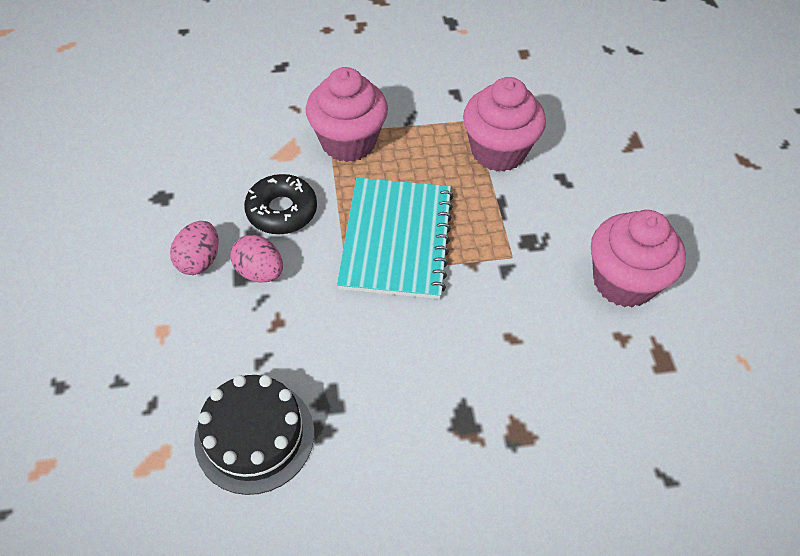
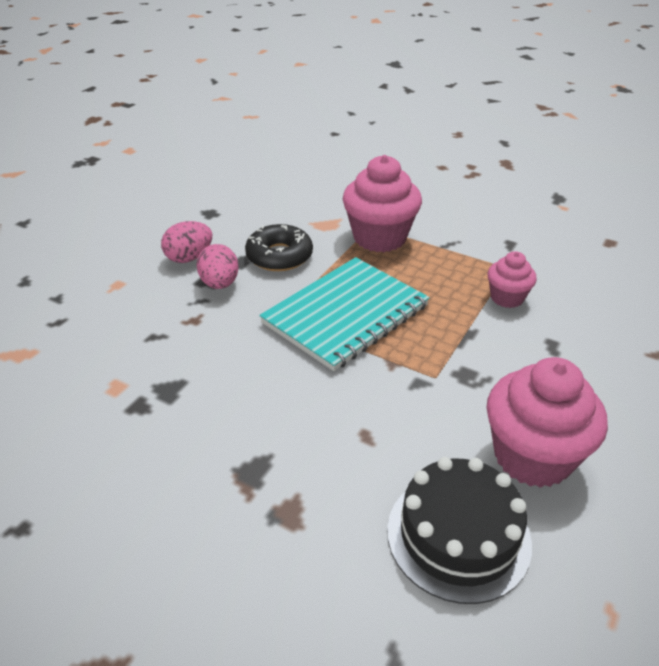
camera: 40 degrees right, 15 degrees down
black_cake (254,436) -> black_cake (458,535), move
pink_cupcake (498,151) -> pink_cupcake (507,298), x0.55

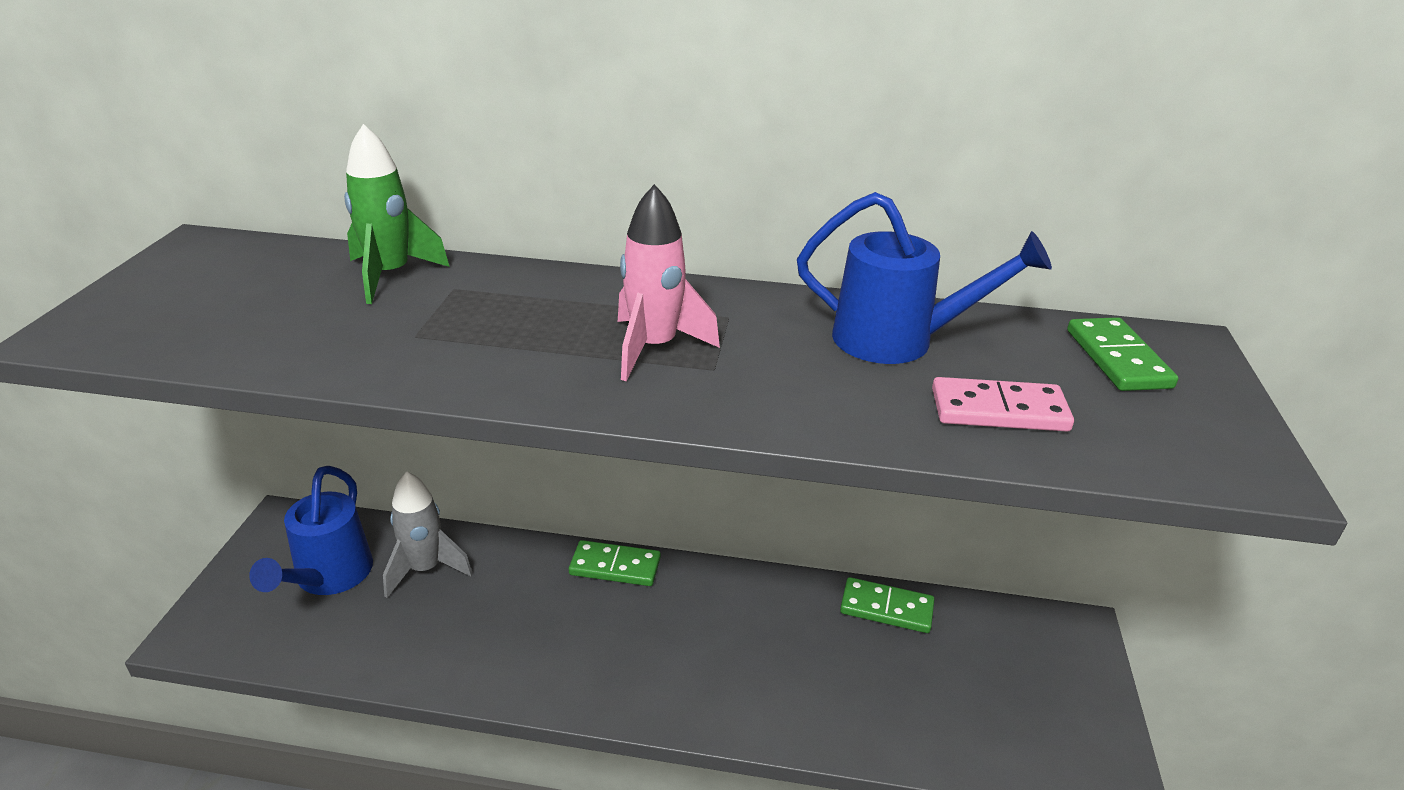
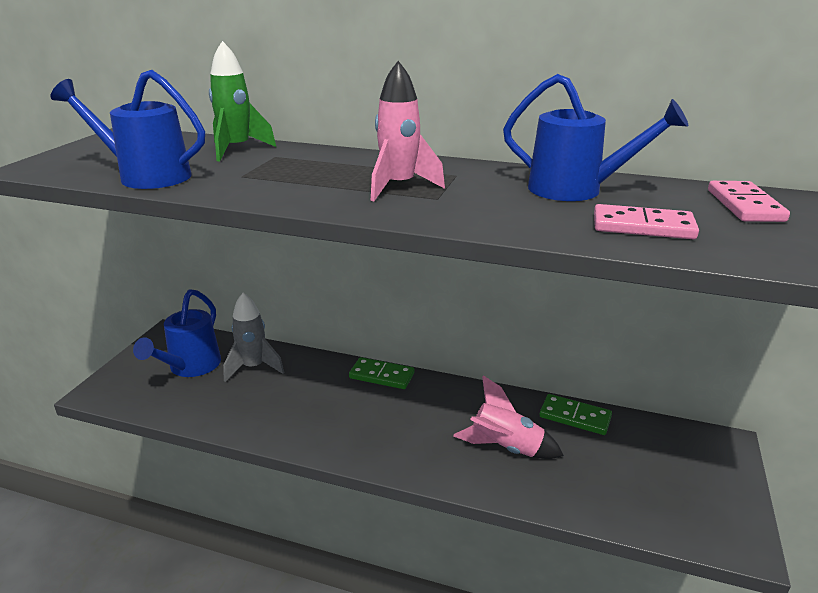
camera: 10 degrees right, 5 degrees down
none -> blue_watering_can (146,176)
none -> pink_rocket (505,448)
green_domino (1118,359) -> pink_domino (745,205)

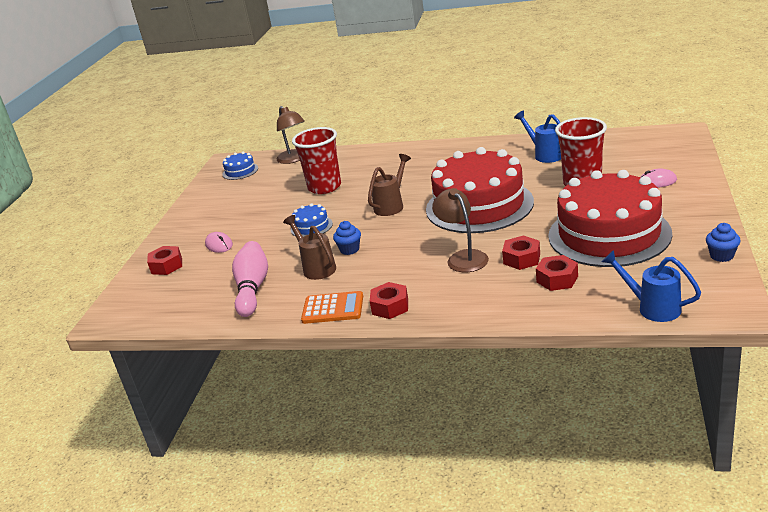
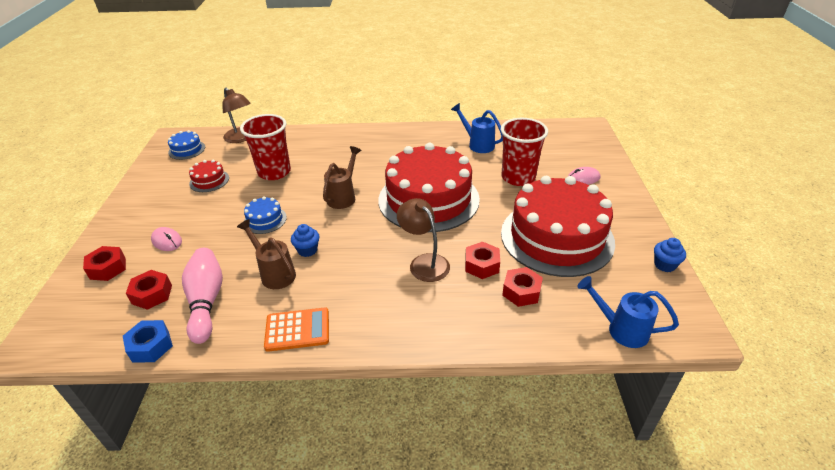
camera: 15 degrees left, 10 degrees up
none -> blue_nut (151,346)
none -> red_cake (209,181)
red_nut (390,306) -> red_nut (152,294), move

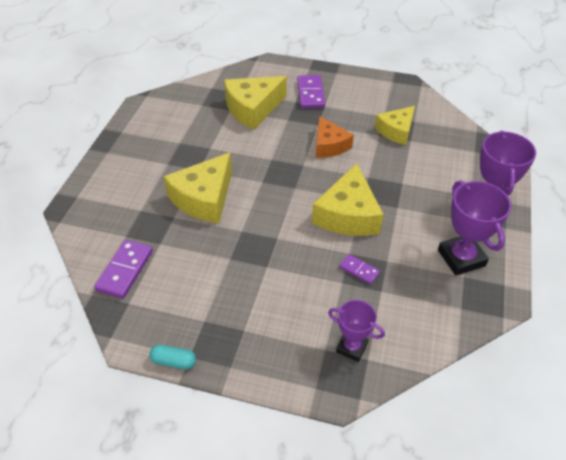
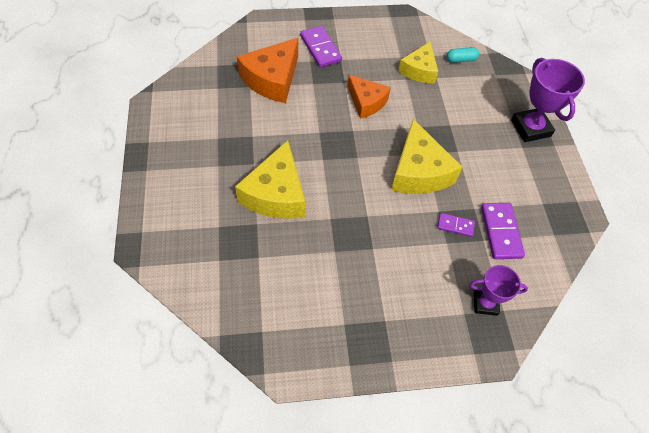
camera: 25 degrees left, 10 degrees up
purple_trophy (461,258) -> none
purple_domino (125,270) -> purple_domino (500,232), move
turquoise_capsule (174,361) -> turquoise_capsule (461,60), move
yellow_cheese (253,109) -> orange_cheese (272,79)

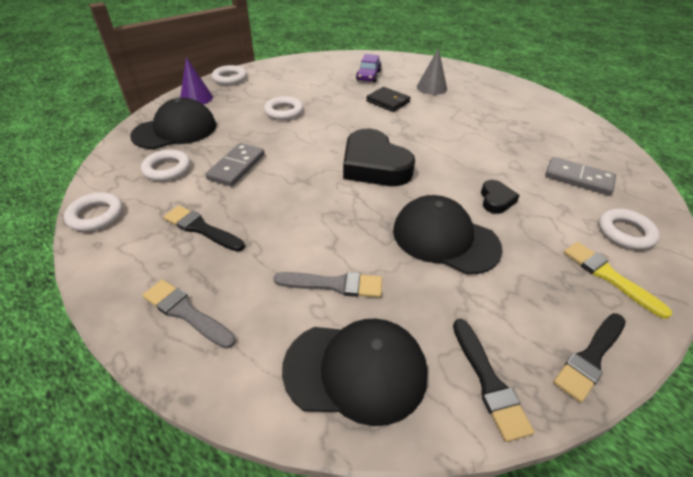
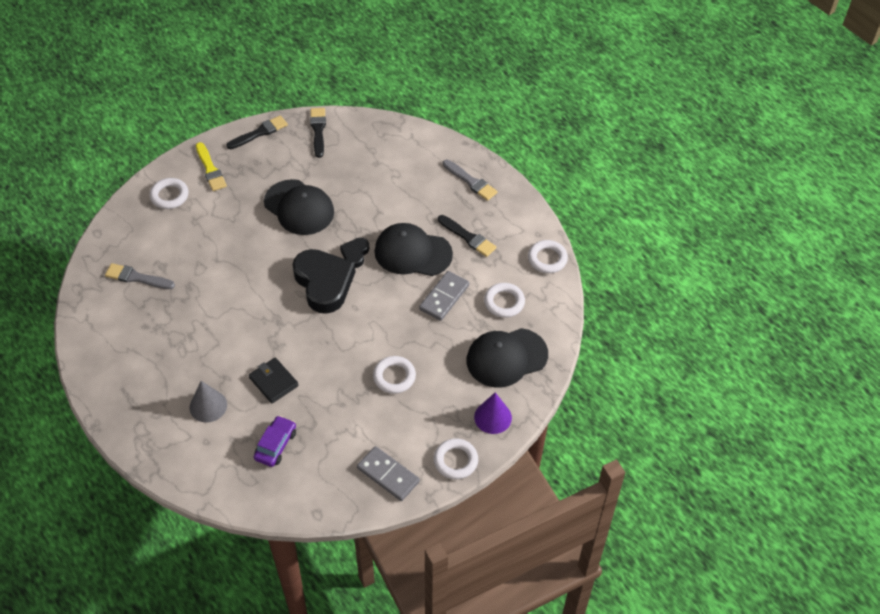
camera: 170 degrees left, 10 degrees up
grey_brush (334,284) -> grey_brush (137,278), move
black_cap (356,370) -> black_cap (412,253), move
black_heart (496,200) -> black_heart (355,254), move
grey_domino (578,178) -> grey_domino (388,475), move

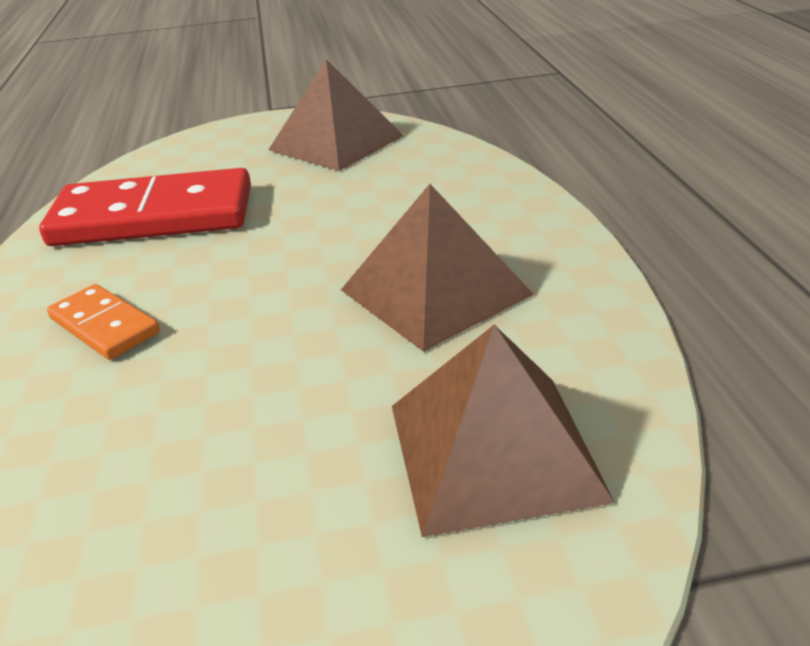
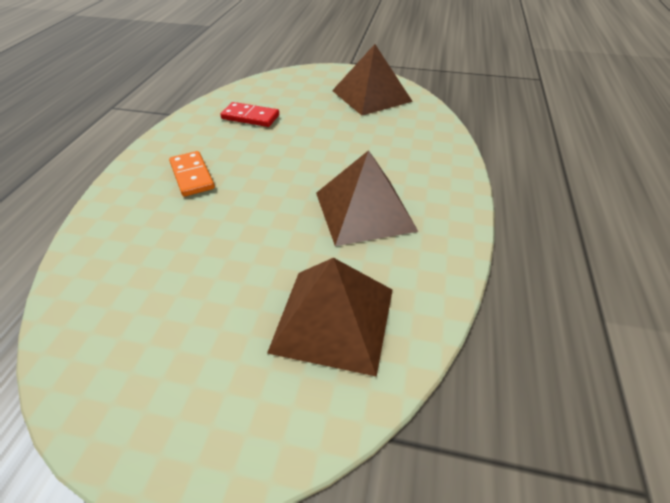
camera: 20 degrees right, 10 degrees up
red_domino (153,216) -> red_domino (250,117), x0.50

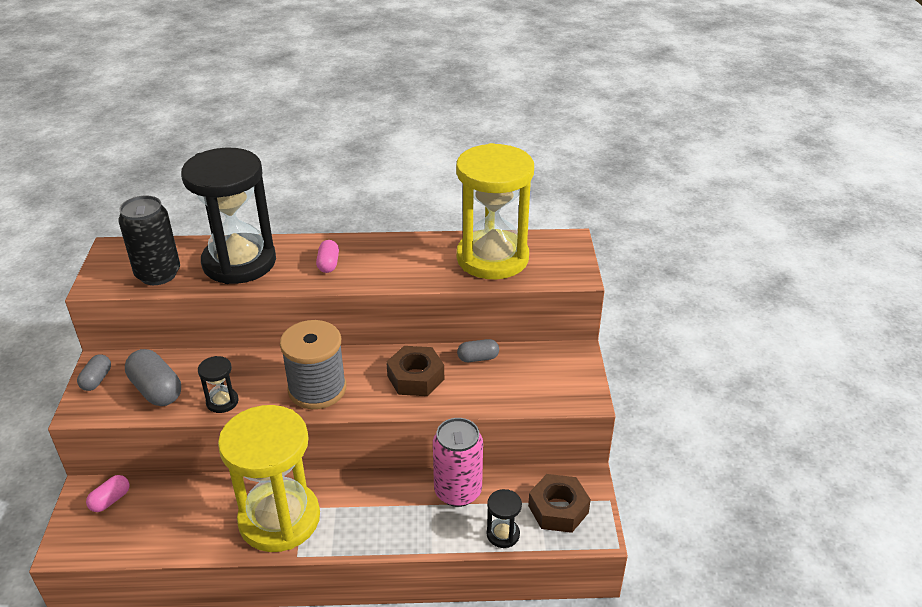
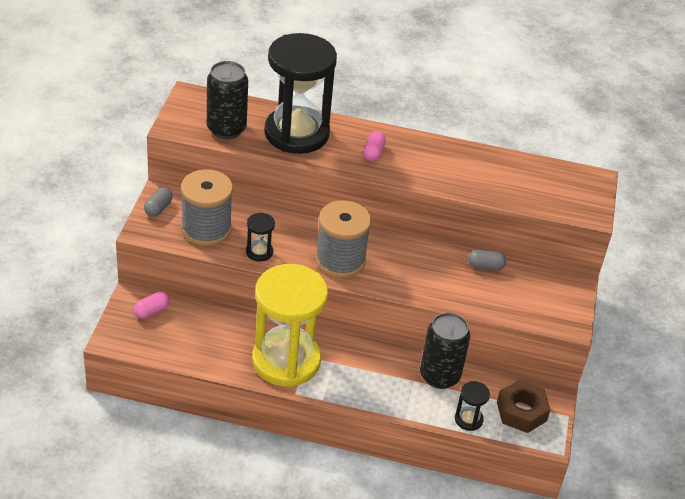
camera: 10 degrees right, 5 degrees up
brown_nut (415,377) -> none
yellow_hourglass (492,258) -> none
grey_capsule (156,390) -> grey_spool (206,229)
pink_can (458,491) -> black_can (439,376)

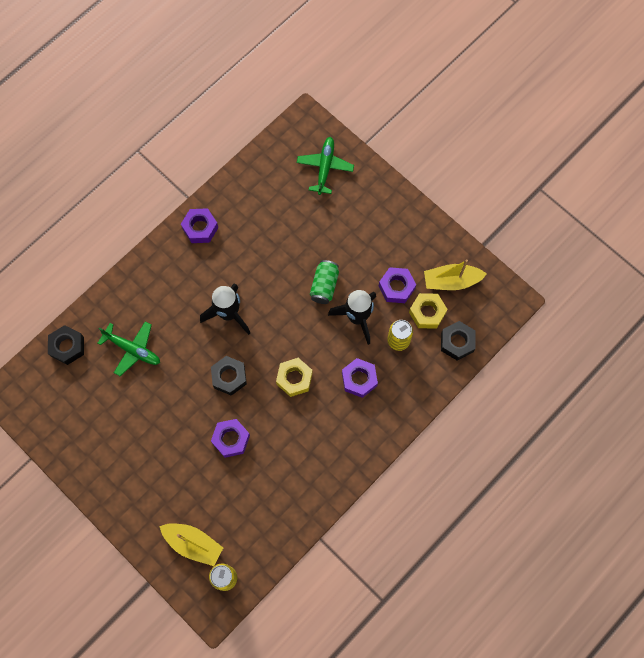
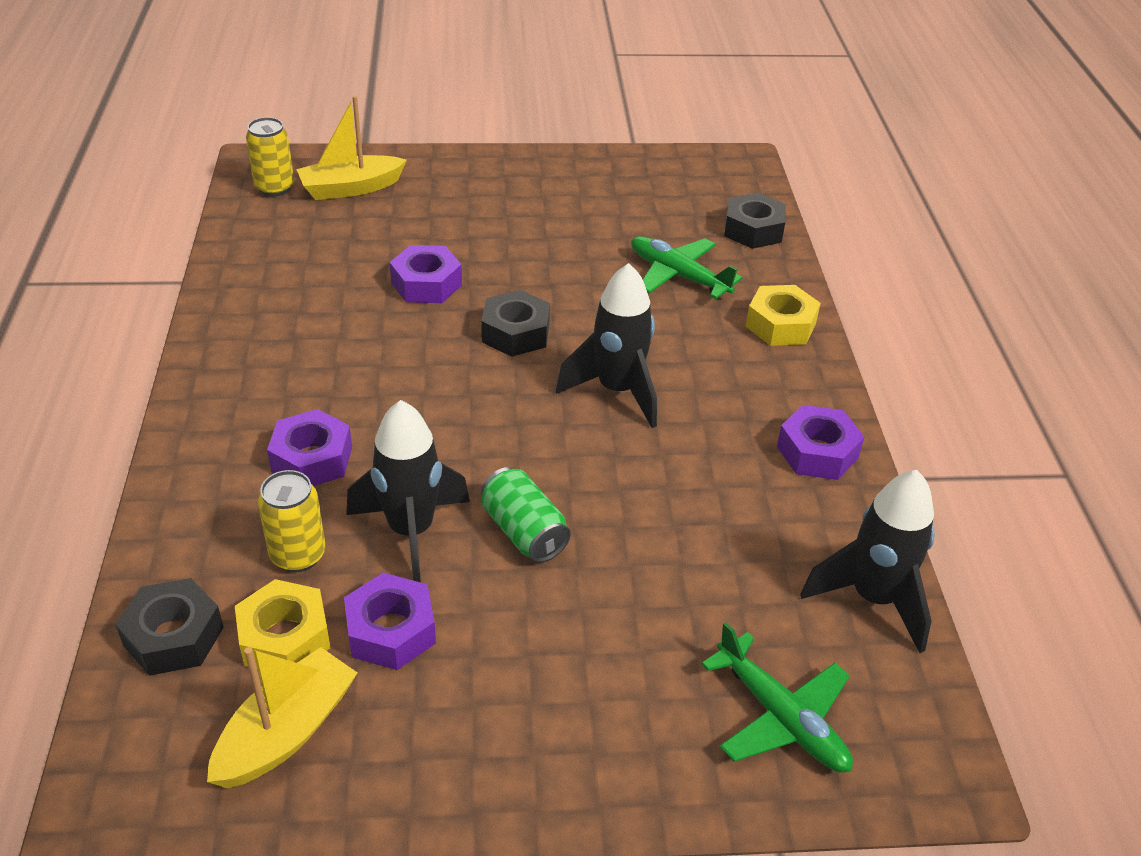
camera: 130 degrees right, 30 degrees down
none -> black_rocket (873,599)
yellow_nut (294,379) -> yellow_nut (780,325), move
green_plane (132,349) -> green_plane (678,276), 60 degrees clockwise

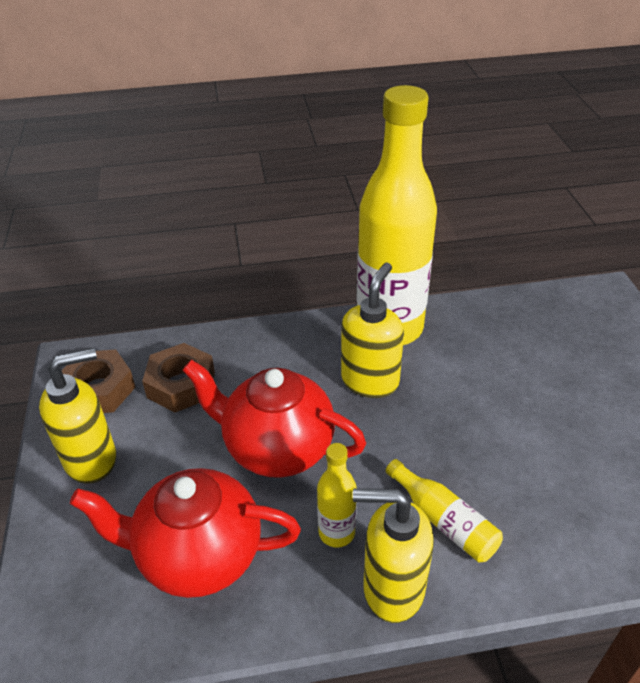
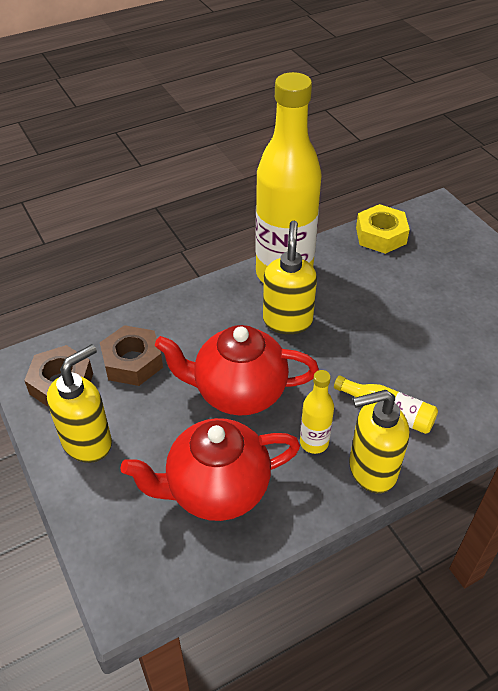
camera: 20 degrees left, 5 degrees up
none -> yellow_nut (381,235)

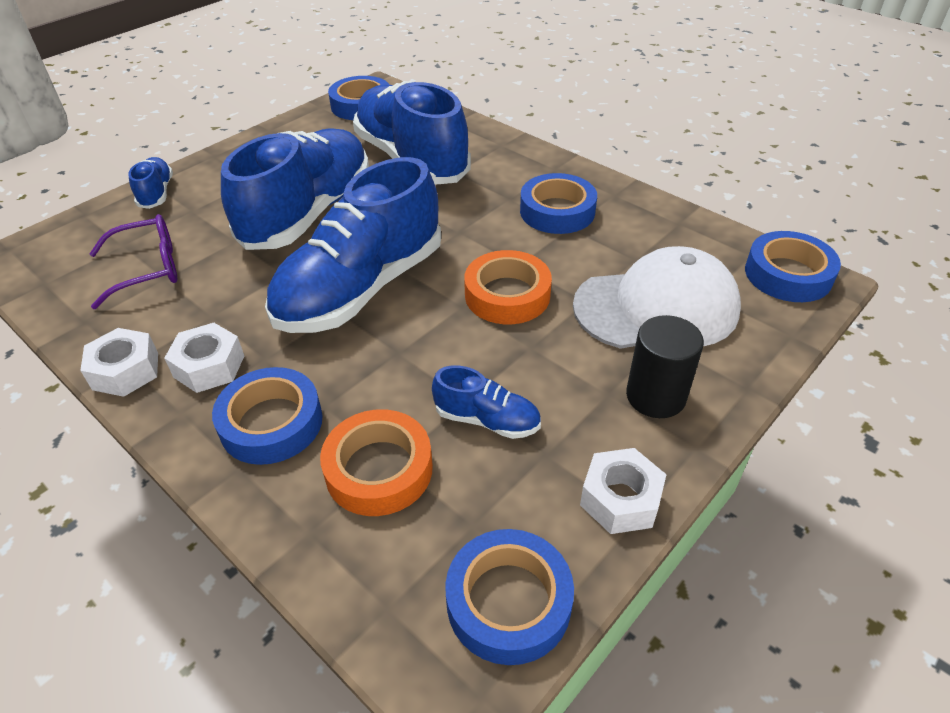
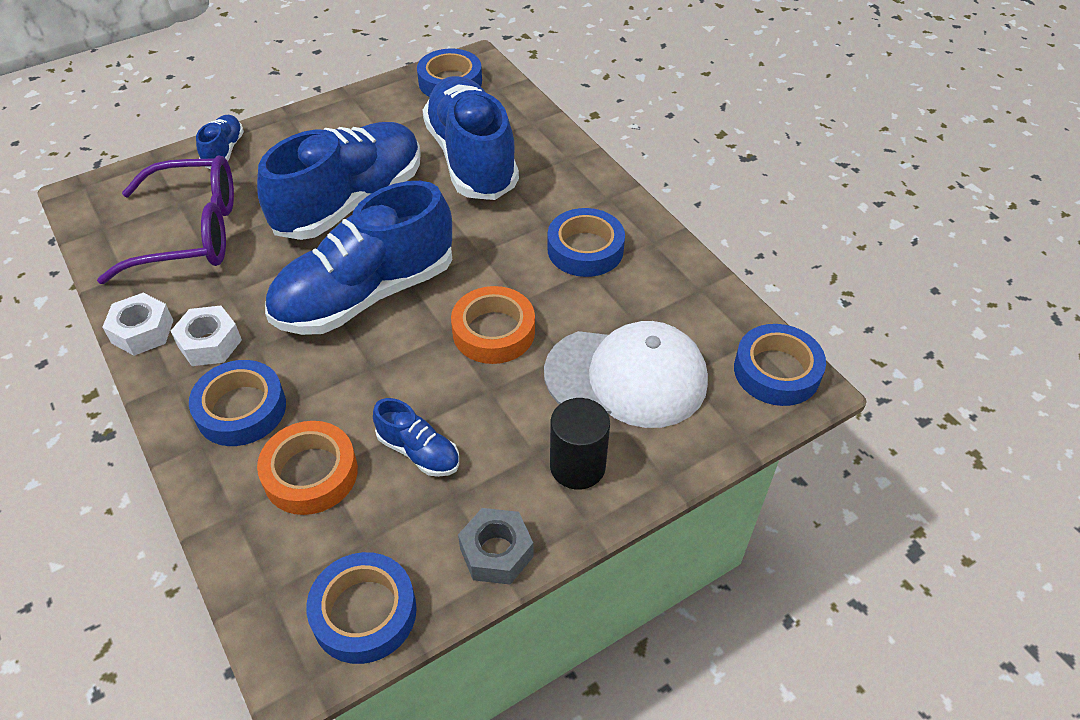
camera: 15 degrees right, 5 degrees up
white_nut (620,499) -> grey_nut (496,552)
purple_glasses (148,269) -> purple_glasses (191,233), x1.57

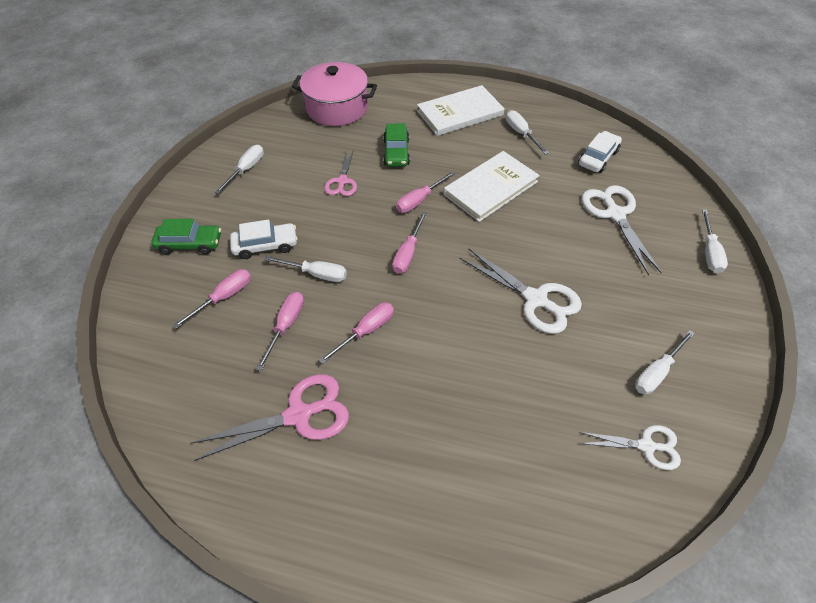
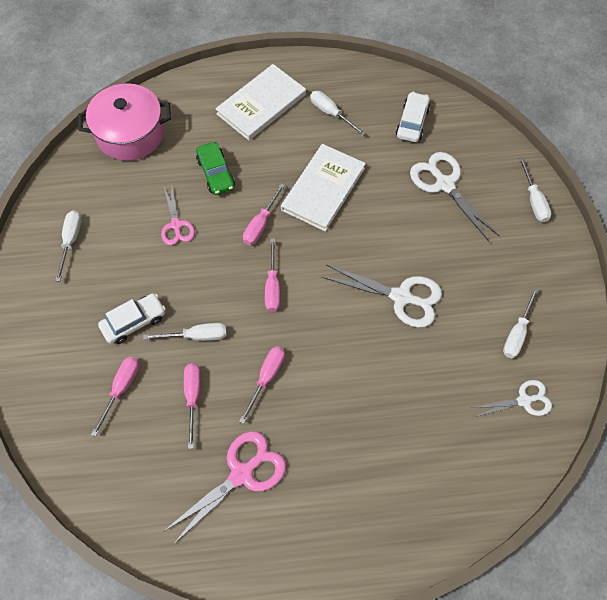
camera: 20 degrees left, 10 degrees up
green_car (190,244) -> none

